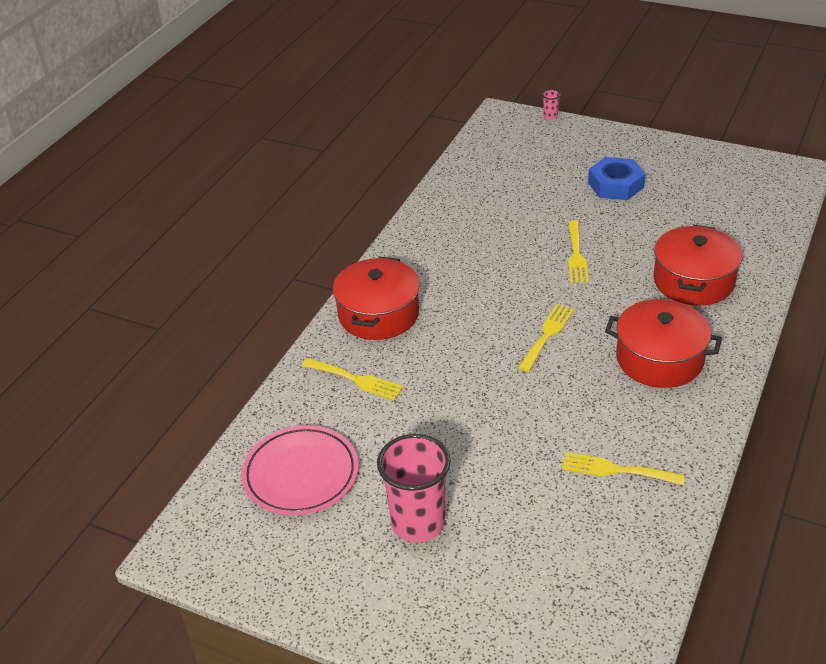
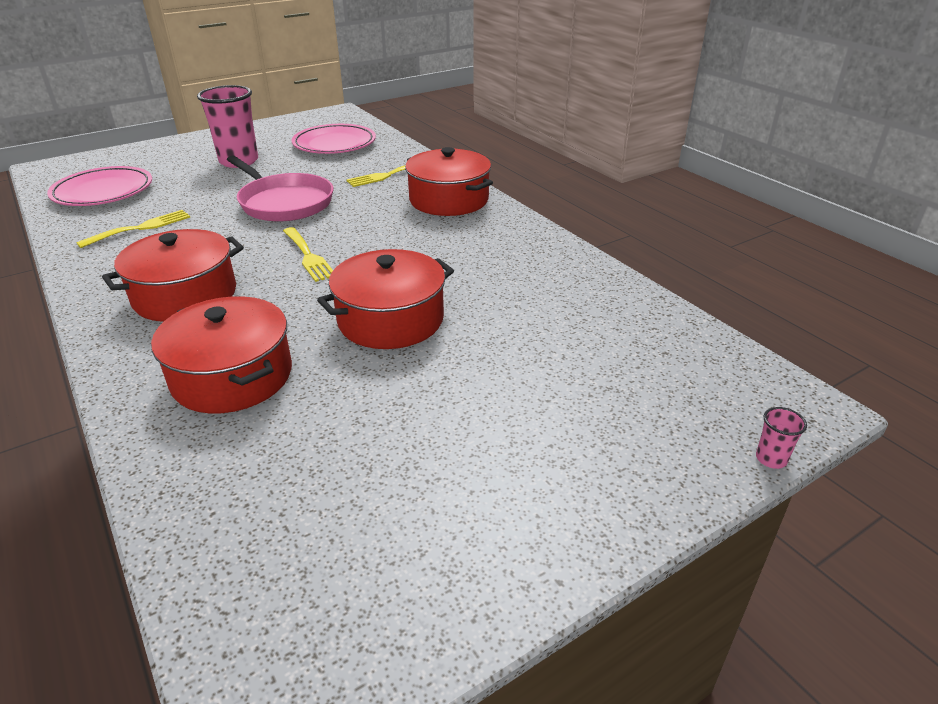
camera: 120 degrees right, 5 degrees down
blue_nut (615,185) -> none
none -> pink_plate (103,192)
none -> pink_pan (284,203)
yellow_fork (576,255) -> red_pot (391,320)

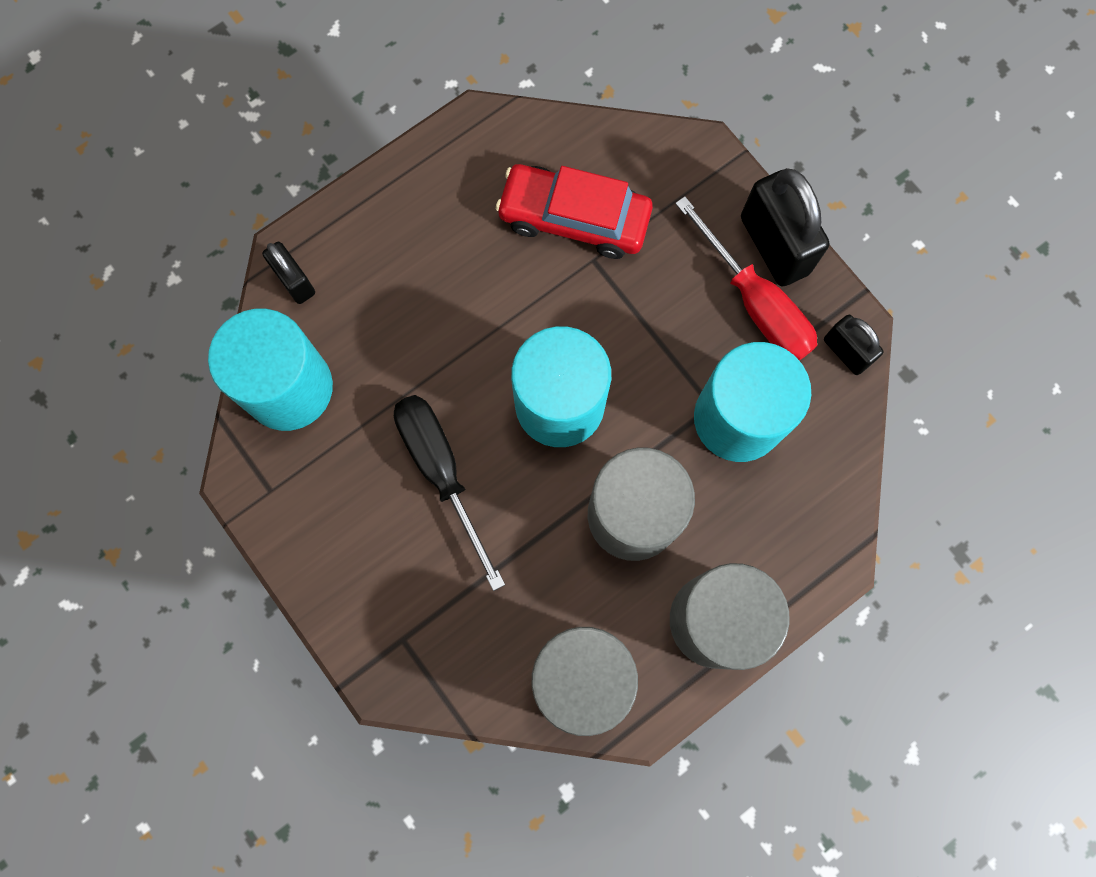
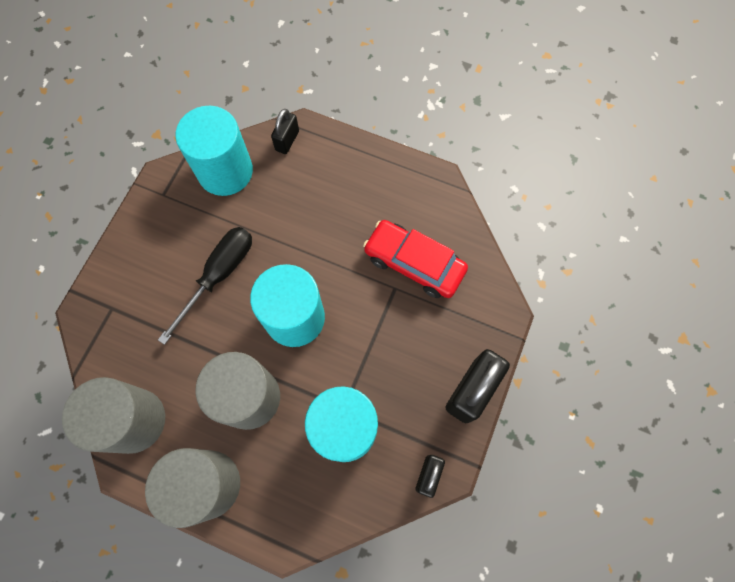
camera: 60 degrees right, 5 degrees down
red_screwdriver (755,302) -> none
red_car (574,218) -> red_car (414,263), 45 degrees counterclockwise

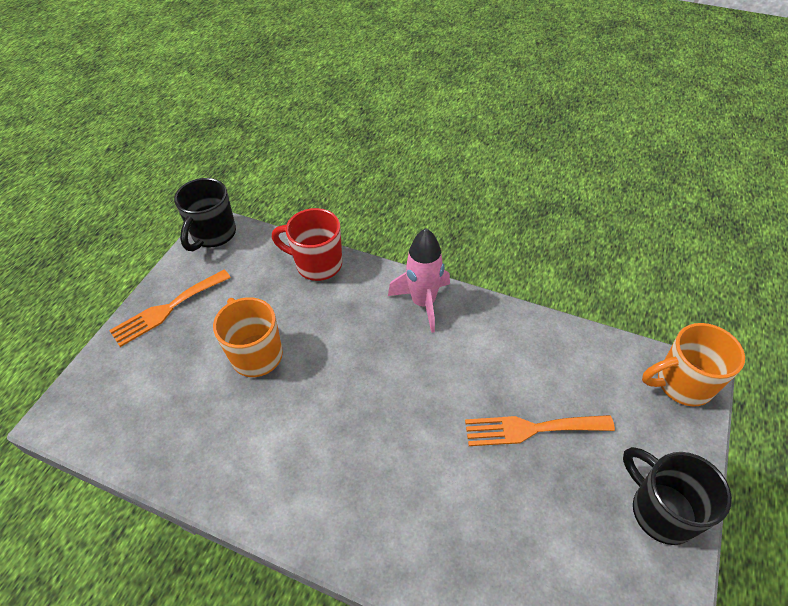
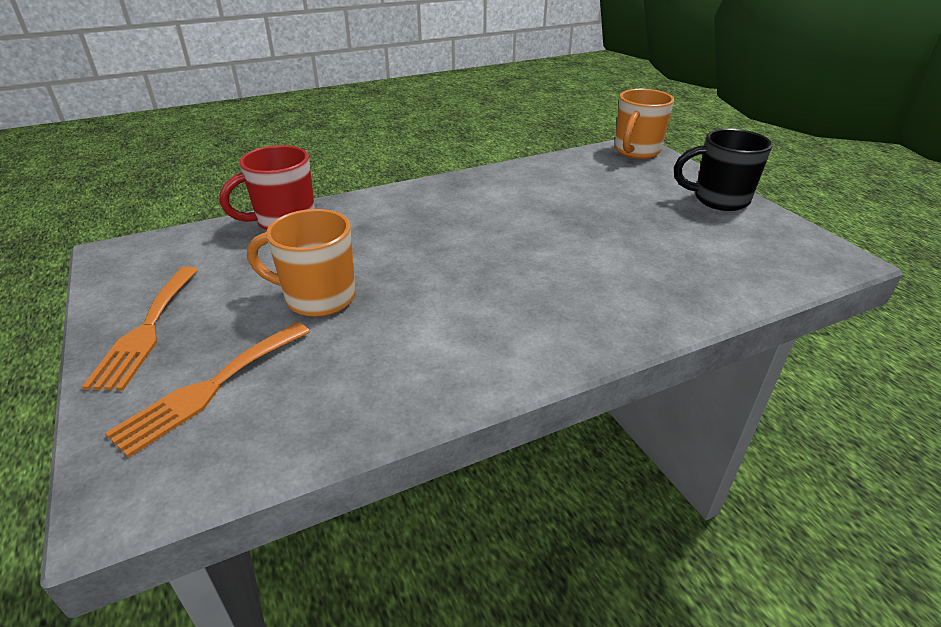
camera: 50 degrees left, 15 degrees down
black_mug (213,235) -> none
pink_rocket (423,302) -> none
orange_fork (531,429) -> orange_fork (210,388), move

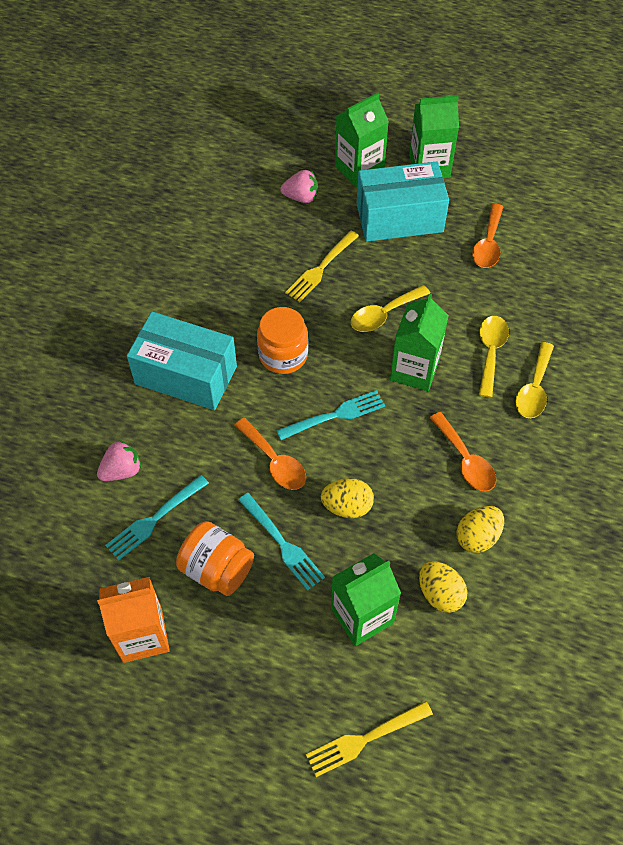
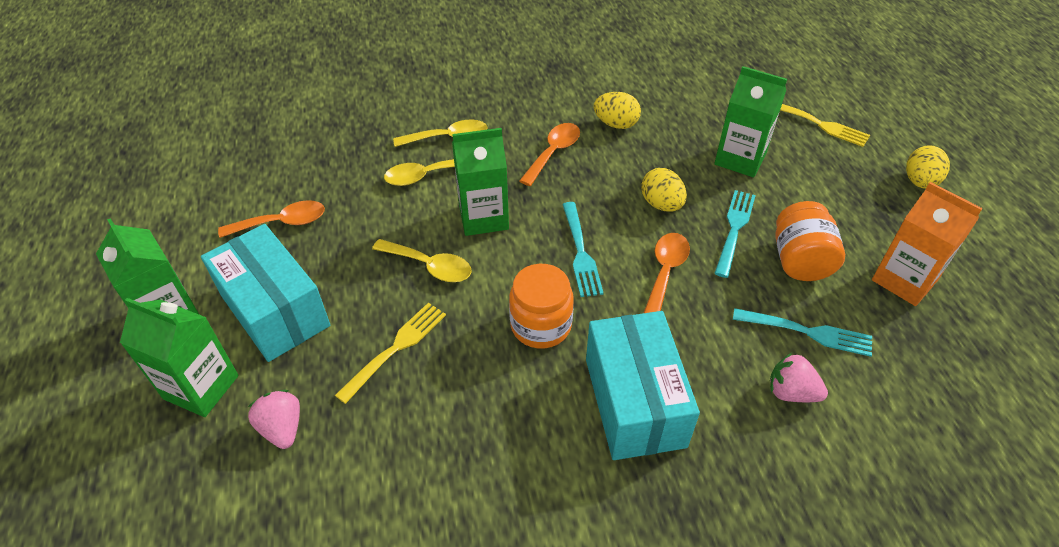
camera: 120 degrees left, 10 degrees down
yellow_egg (440,594) -> yellow_egg (919,182), move
turquoise_fork (334,416) -> turquoise_fork (580,251), 135 degrees counterclockwise
yellow_fork (321,268) -> yellow_fork (395,349), 60 degrees counterclockwise

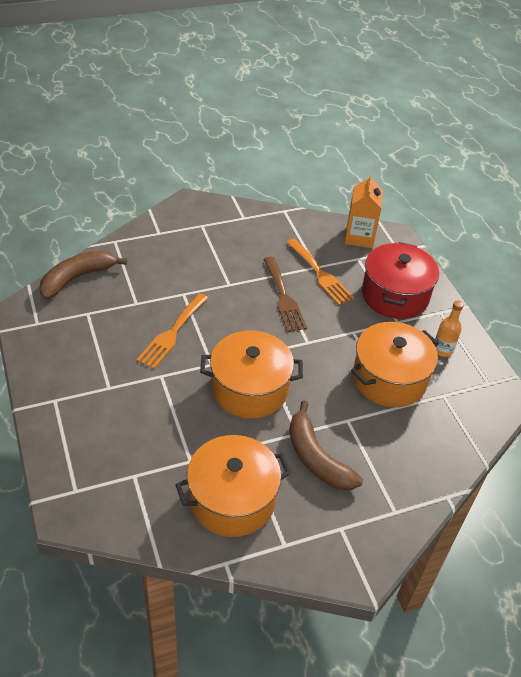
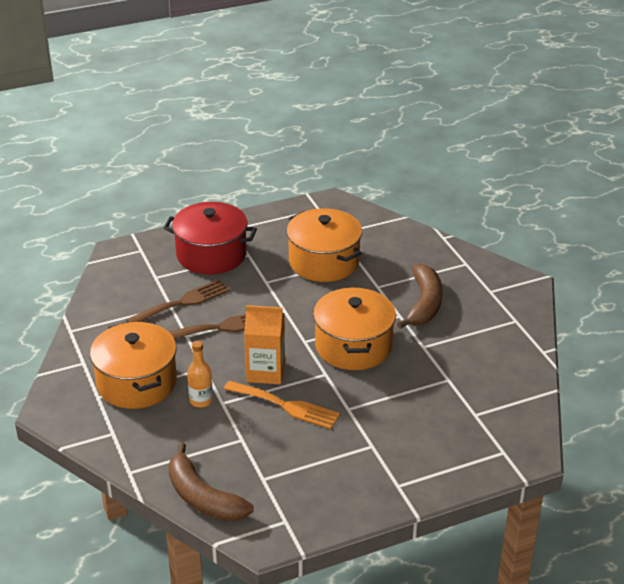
camera: 90 degrees left, 10 degrees down
orange_pot (232,499) -> orange_pot (136,383), move
orange_carton (359,237) -> orange_carton (265,372), move
orange_bottle (442,350) -> orange_bottle (201,400), move
orange_fork (320,274) -> brown_fork (183,302)
brown_banana (316,458) -> brown_banana (424,304), 45 degrees counterclockwise

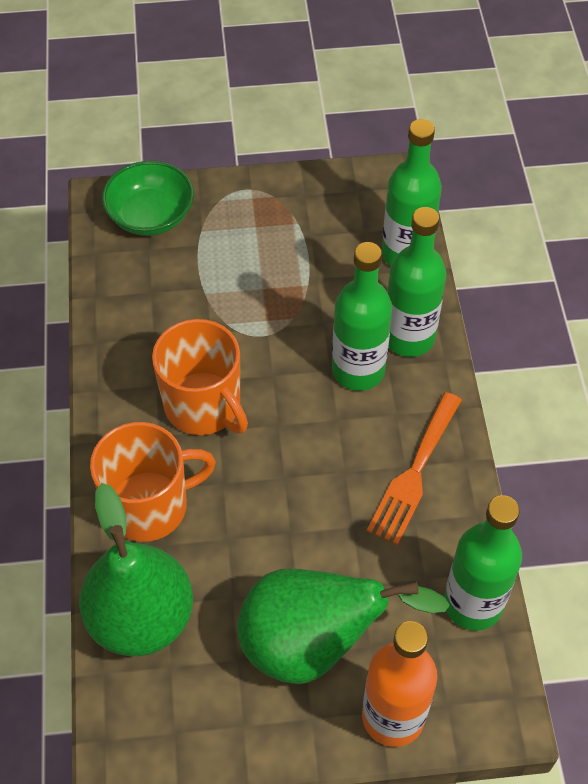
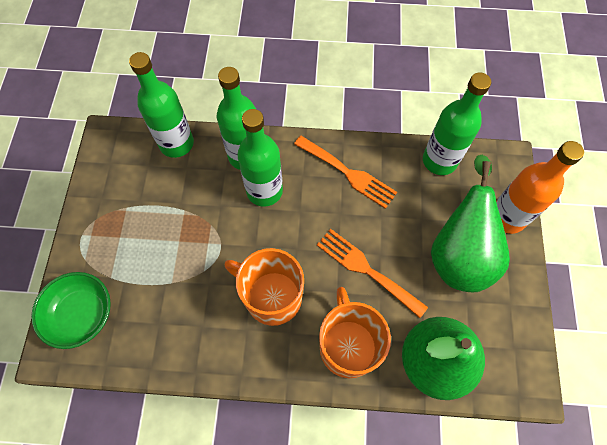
camera: 80 degrees left, 10 degrees up
none -> orange_fork (366,270)
orange_mug (203,406) -> orange_mug (272,297), 120 degrees counterclockwise

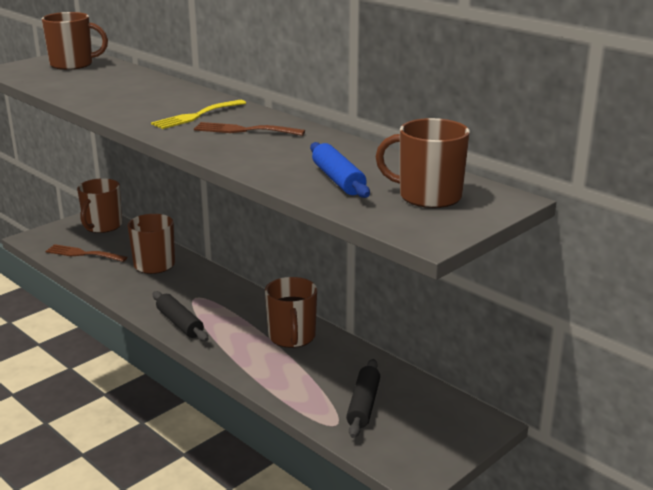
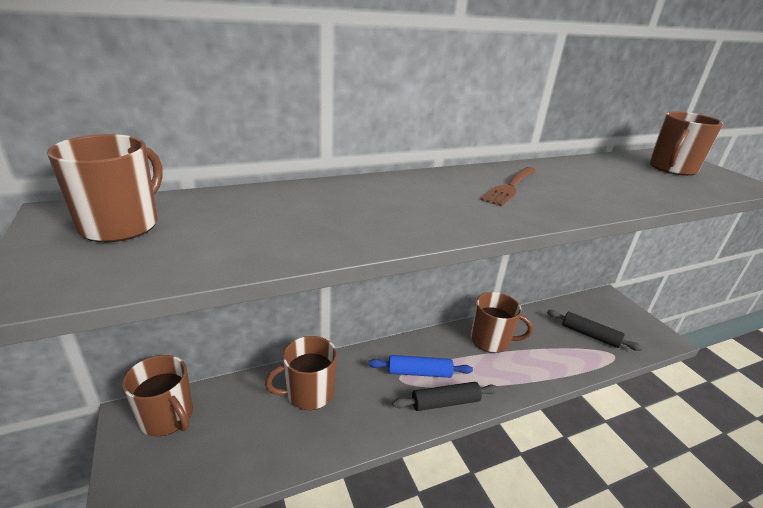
camera: 70 degrees left, 5 degrees up
brown_fork (83,254) -> none
yellow_fork (196,116) -> none
blue_rolling_pin (338,180) -> blue_rolling_pin (419,372), move

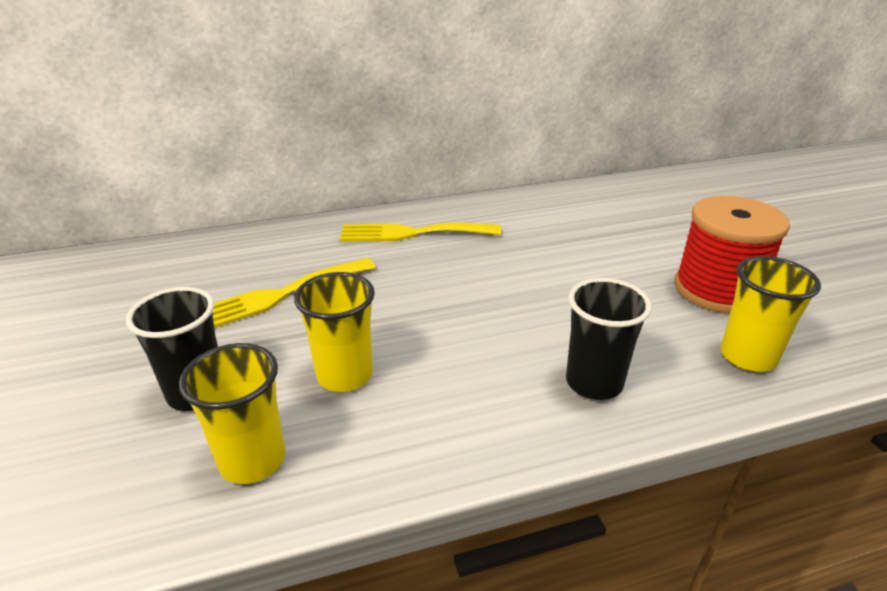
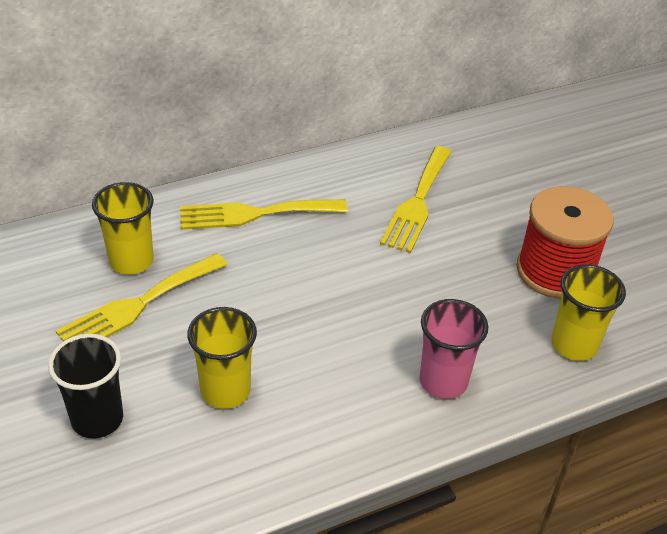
camera: 10 degrees left, 10 degrees up
none -> yellow_fork (417,203)
yellow_cup (252,460) -> yellow_cup (131,261), move
black_cup (594,383) -> pink_cup (443,381)

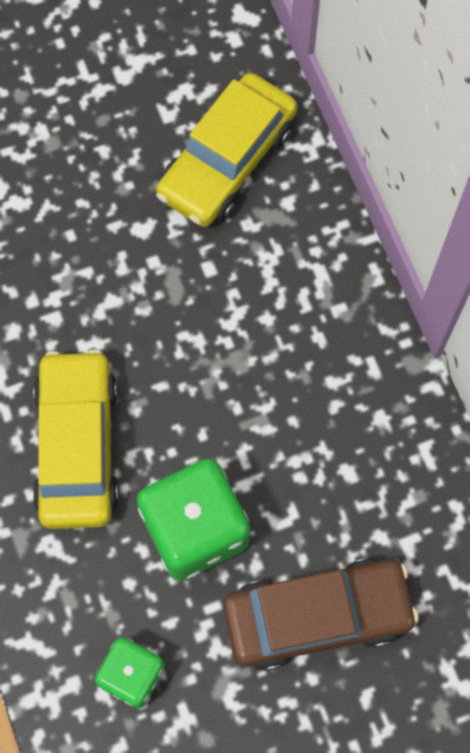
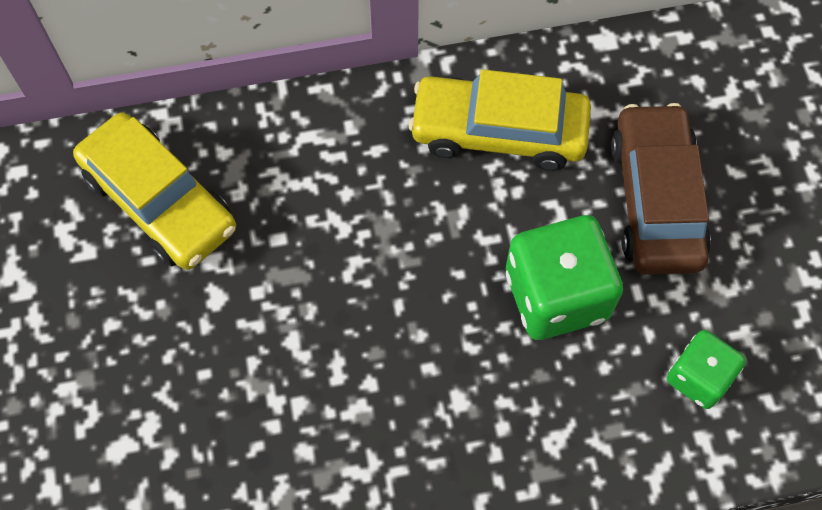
camera: 80 degrees left, 5 degrees down
yellow_car (77,446) -> yellow_car (499,131), move

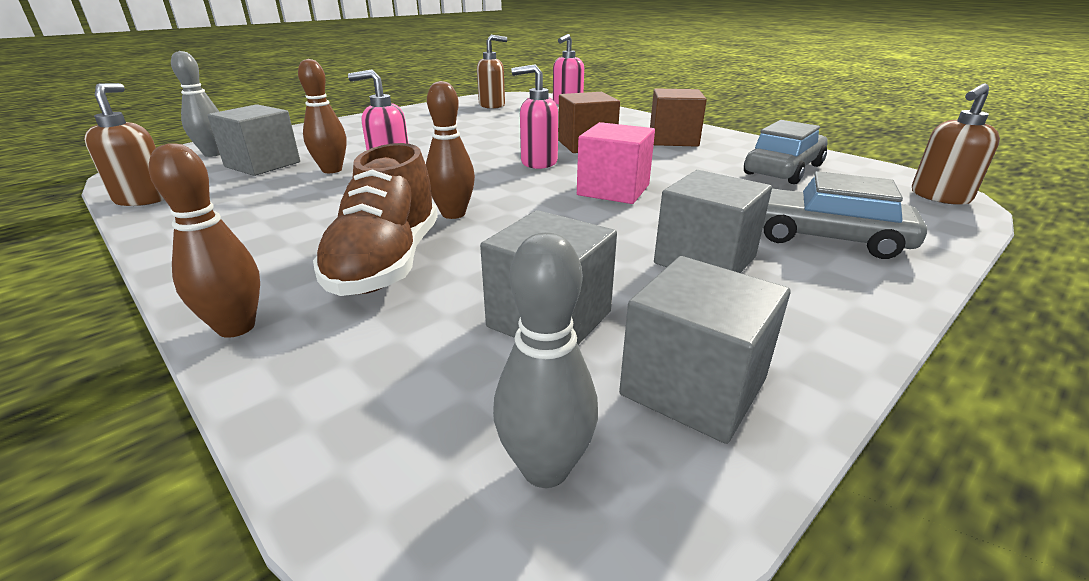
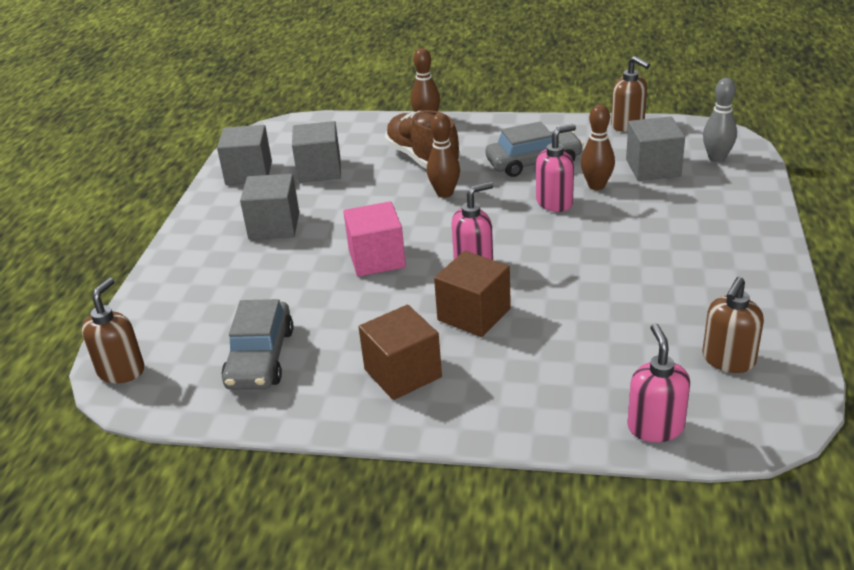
camera: 145 degrees right, 5 degrees up
grey_bowling_pin (545,468) -> none
grey_car (824,237) -> grey_car (533,162), move

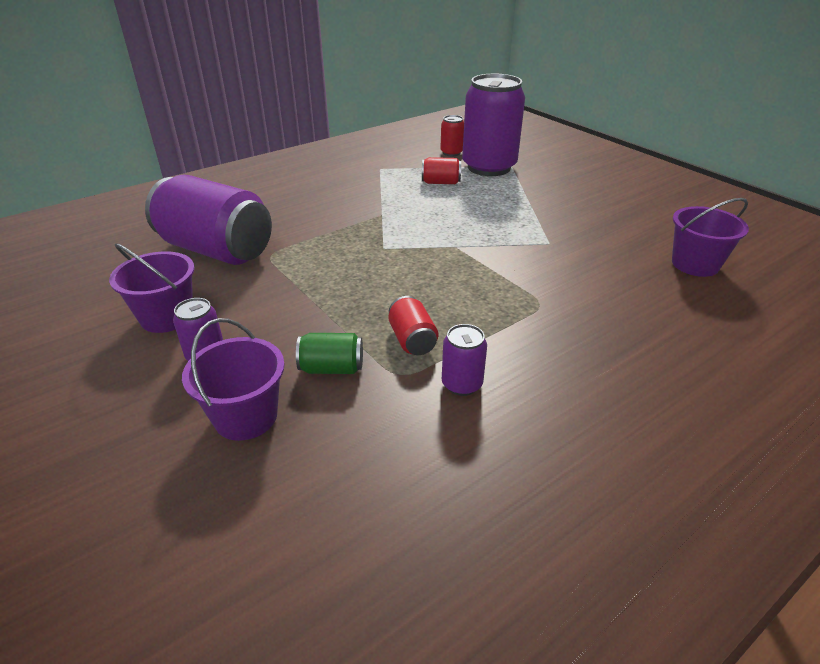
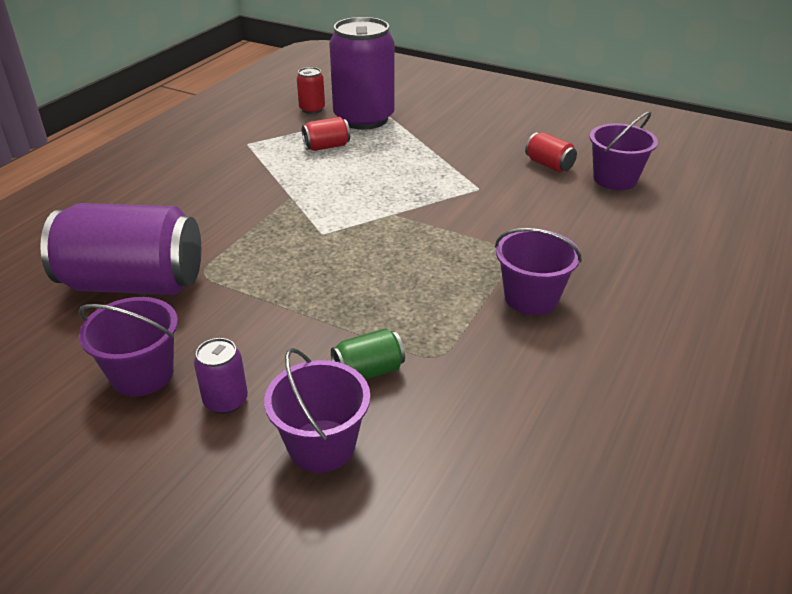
camera: 25 degrees left, 0 degrees up
purple_can (462,384) -> none
none -> purple_bucket (531,298)
red_can (412,340) -> red_can (549,165), move

